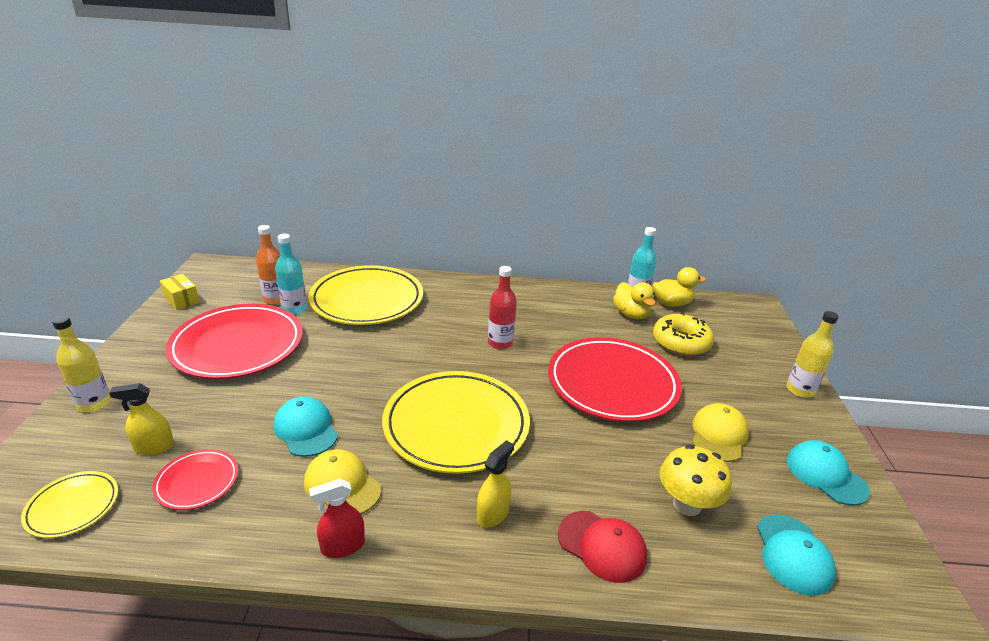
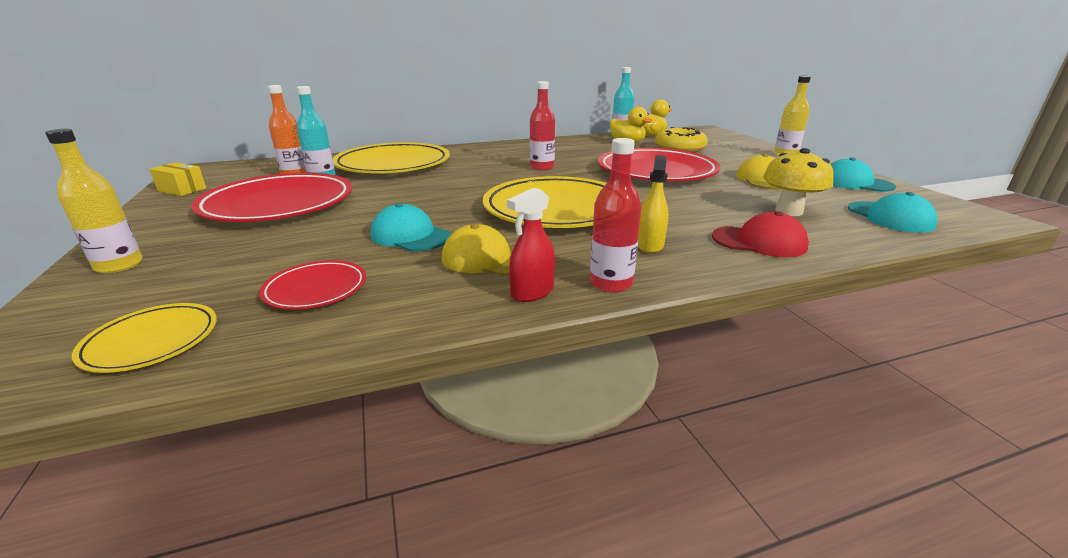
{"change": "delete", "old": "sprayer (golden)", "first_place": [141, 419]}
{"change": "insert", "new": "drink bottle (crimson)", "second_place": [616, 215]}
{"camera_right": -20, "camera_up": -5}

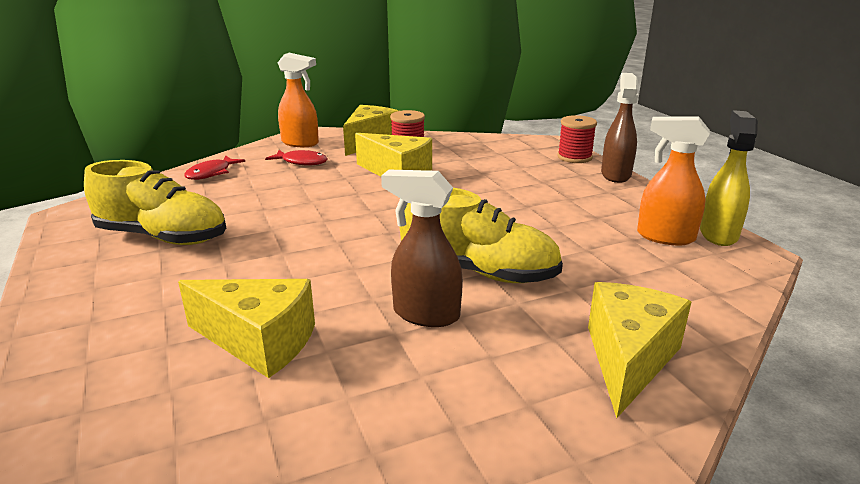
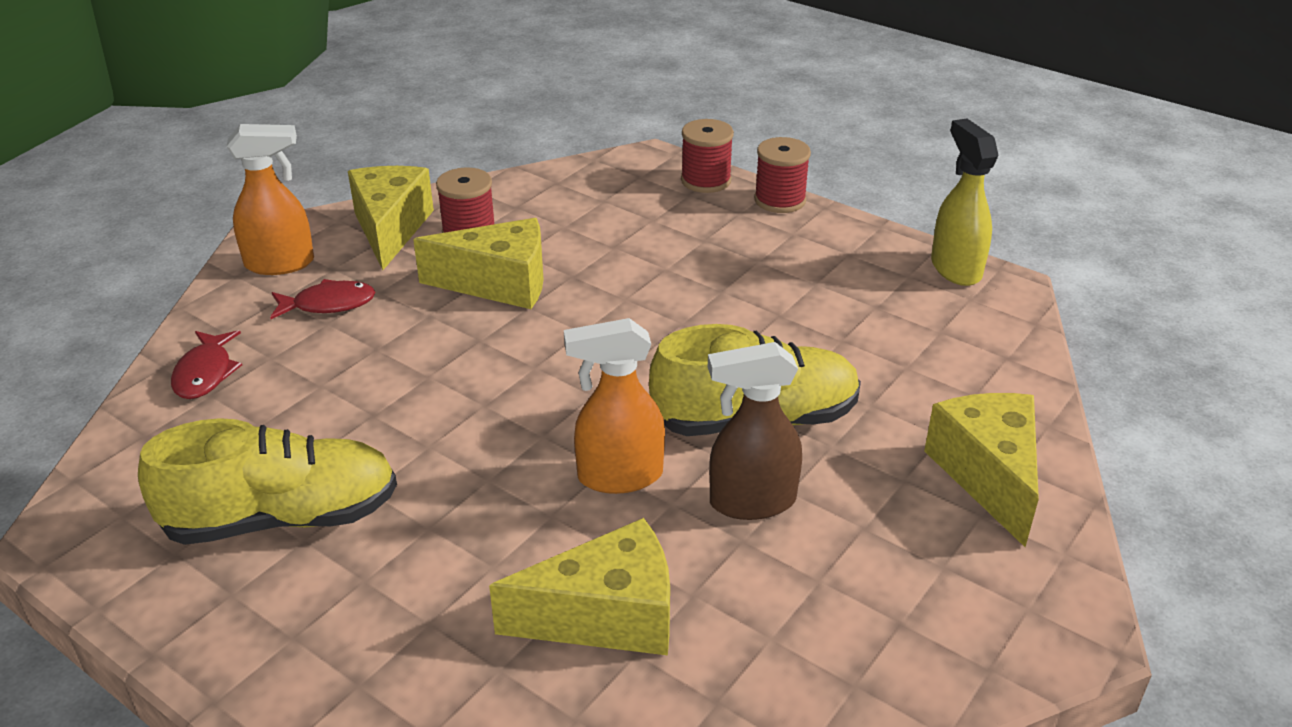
{"change": "move", "old": "sprayer (orange-coloured)", "first_place": [673, 180], "second_place": [614, 406]}
{"change": "replace", "old": "sprayer (russet)", "new": "spool (crimson)", "first_place": [619, 128], "second_place": [782, 175]}
{"camera_right": -30, "camera_up": 10}

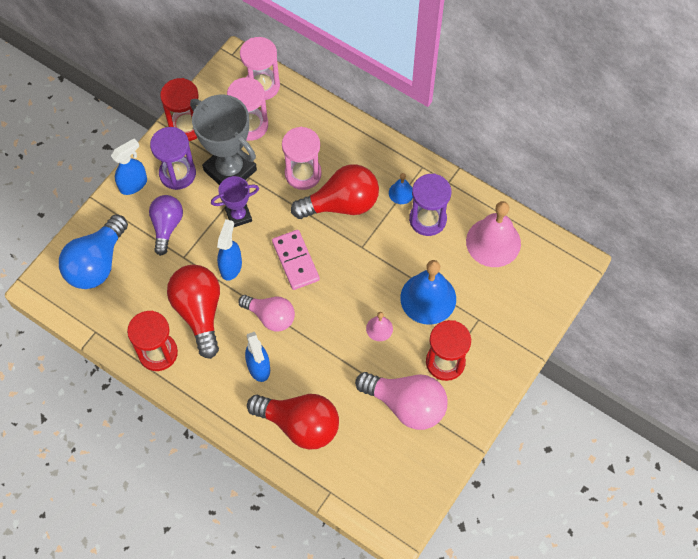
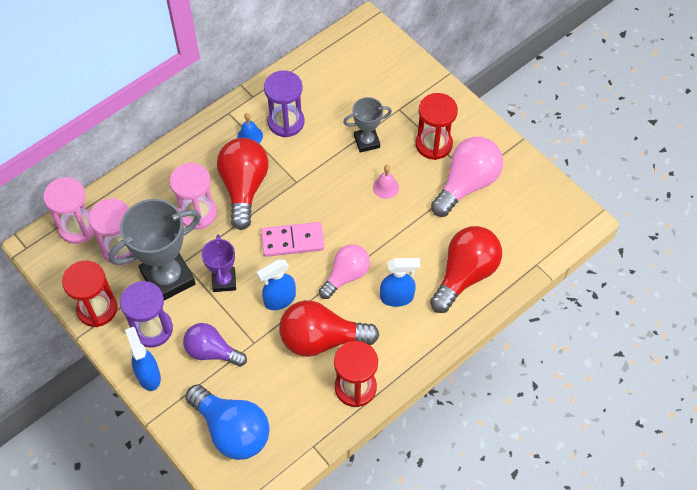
{"change": "delete", "old": "hand bell (rosy)", "first_place": [493, 234]}
{"change": "replace", "old": "hand bell (royal blue)", "new": "prize cup (ash-grey)", "first_place": [428, 292], "second_place": [367, 125]}
{"change": "rotate", "old": "sprayer (royal blue)", "first_place": [229, 250], "second_place": [276, 284], "degrees": -60}
{"camera_right": -75, "camera_up": -5}

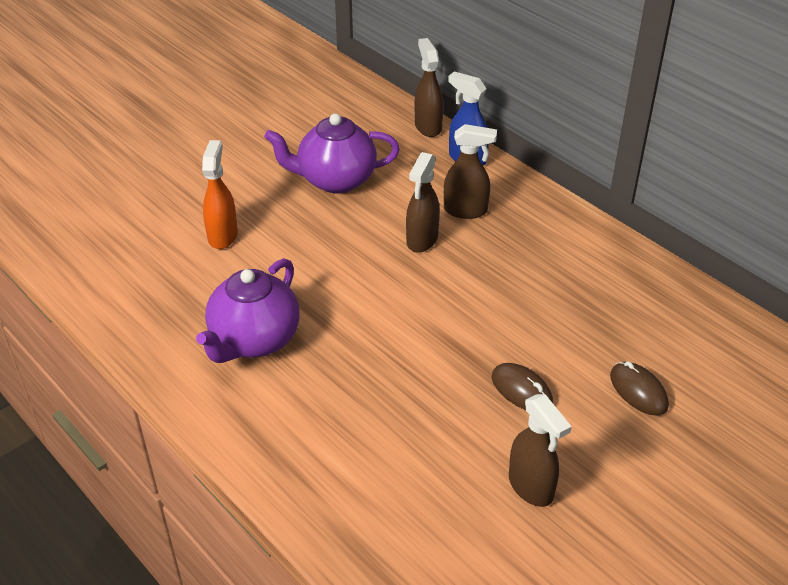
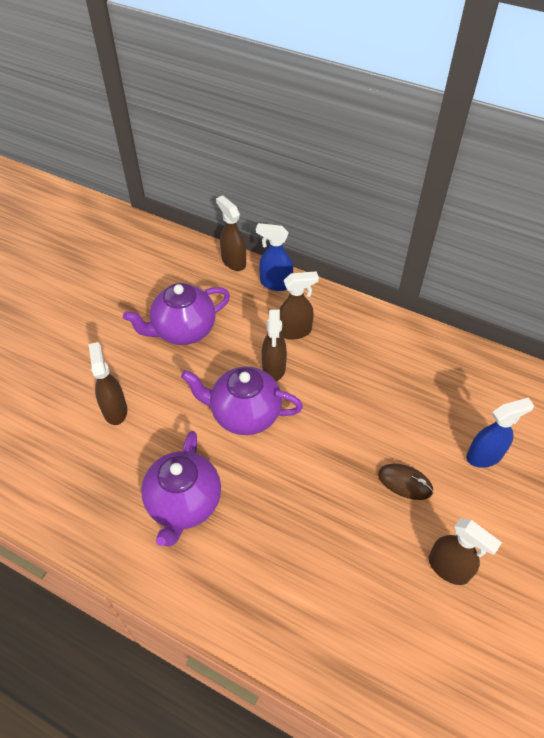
{"change": "insert", "new": "china teapot (purple)", "second_place": [242, 400]}
{"change": "replace", "old": "computer mouse (russet)", "new": "sprayer (royal blue)", "first_place": [639, 388], "second_place": [500, 433]}
{"change": "recolor", "old": "sprayer (orange-coloured)", "new": "sprayer (russet)", "first_place": [220, 194], "second_place": [108, 383]}
{"camera_right": -20, "camera_up": 10}

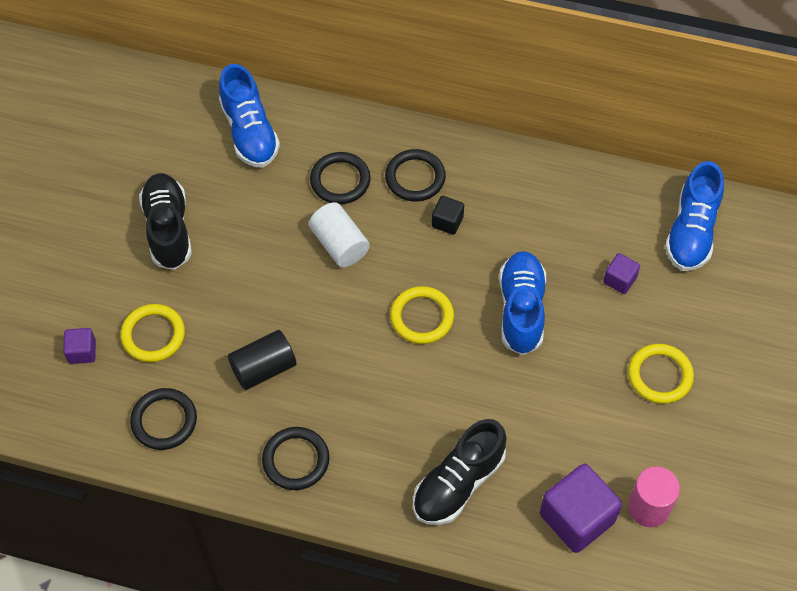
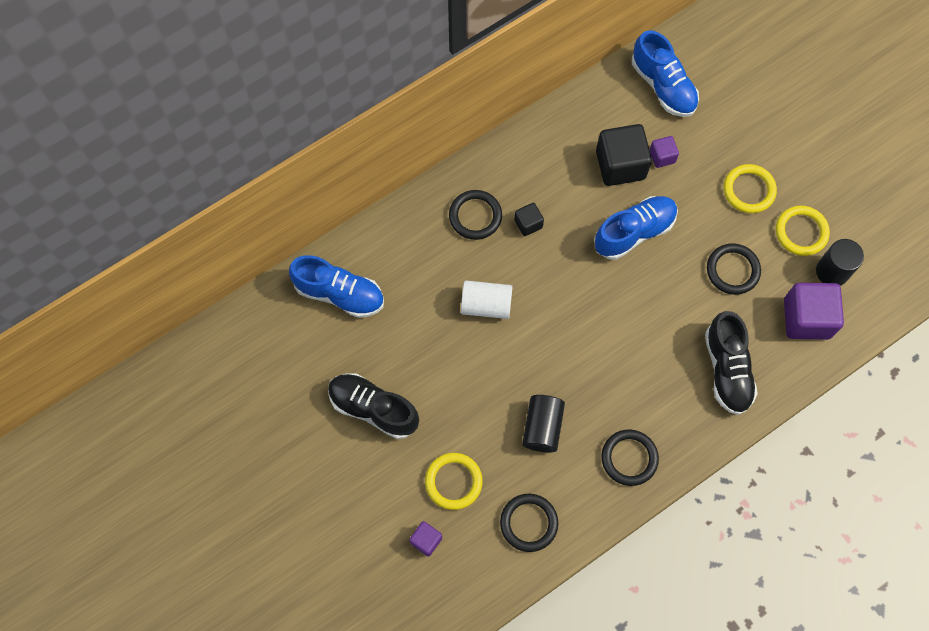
{"change": "insert", "new": "cube (jet-black)", "second_place": [624, 155]}
{"change": "move", "old": "hoop (jet-black)", "first_place": [340, 178], "second_place": [734, 269]}
{"change": "move", "old": "hoop (golden)", "first_place": [422, 315], "second_place": [803, 231]}
{"change": "recolor", "old": "solid cylinder (rosy)", "new": "solid cylinder (jet-black)", "first_place": [654, 496], "second_place": [840, 262]}
{"change": "rotate", "old": "shoe (royal blue)", "first_place": [522, 303], "second_place": [636, 228], "degrees": 105}
{"camera_right": -50, "camera_up": 10}

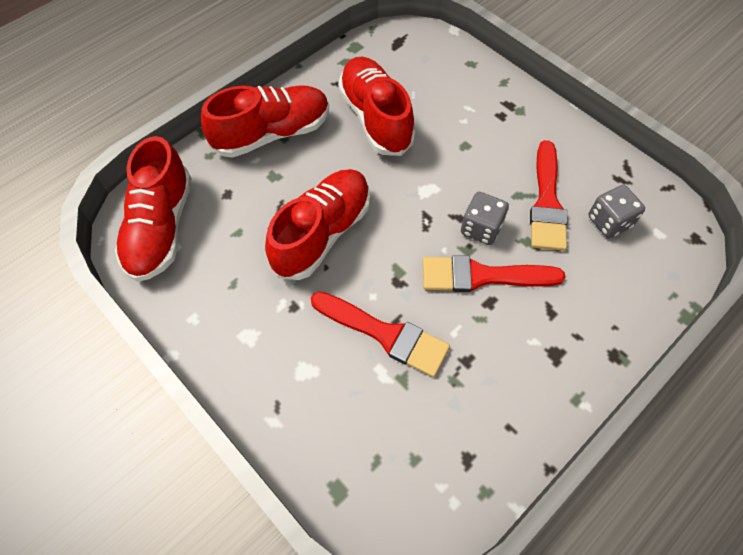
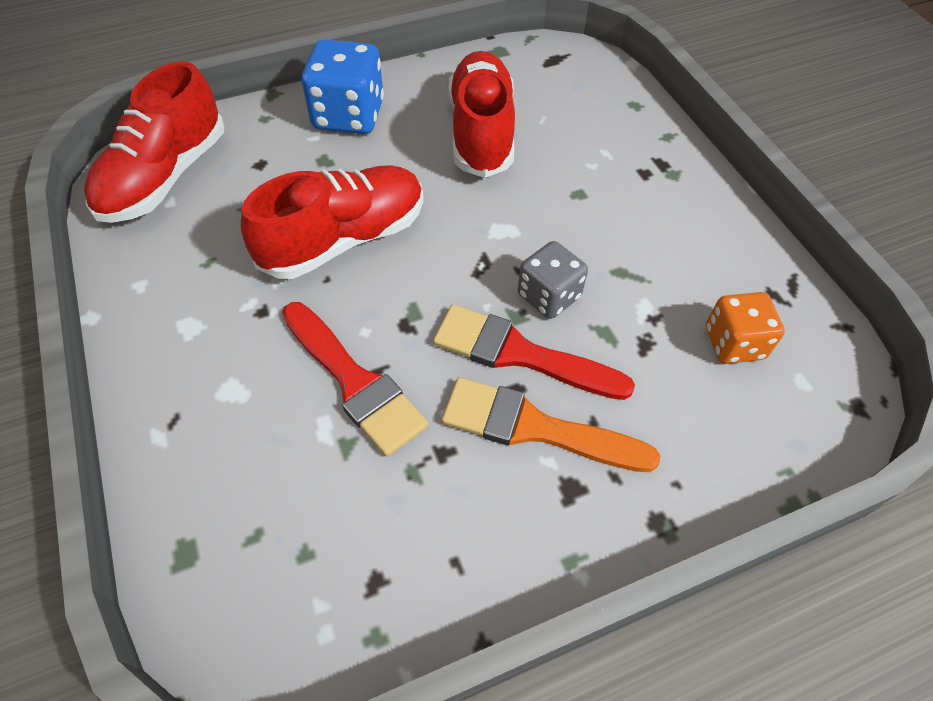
{"change": "delete", "old": "brush (crimson)", "first_place": [549, 195]}
{"change": "insert", "new": "brush (orange-coloured)", "second_place": [551, 424]}
{"change": "replace", "old": "shoe (crimson)", "new": "game die (royal blue)", "first_place": [265, 121], "second_place": [343, 86]}
{"change": "recolor", "old": "game die (ash-grey)", "new": "game die (orange-coloured)", "first_place": [616, 211], "second_place": [745, 328]}
{"camera_right": 20, "camera_up": -5}

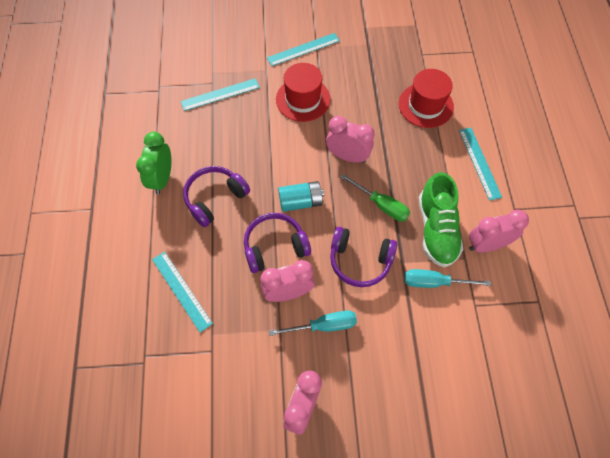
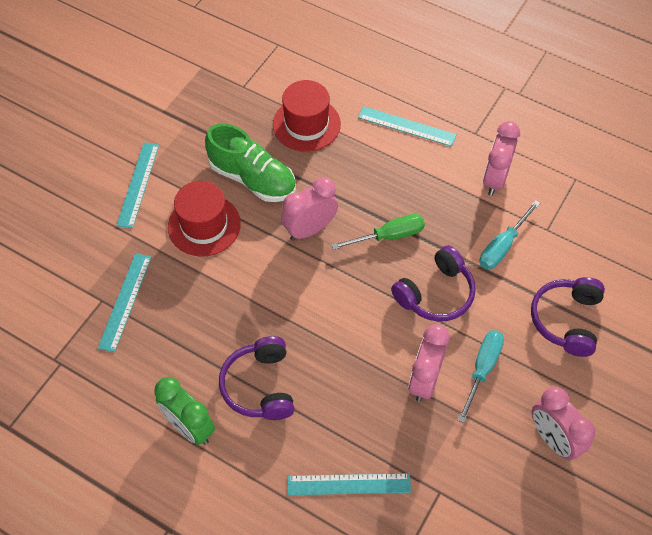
{"change": "delete", "old": "battery (turquoise)", "first_place": [301, 196]}
{"change": "move", "old": "over-ear headphones (purple)", "first_place": [277, 243], "second_place": [568, 317]}
{"change": "move", "old": "shoe (leaf-green)", "first_place": [441, 219], "second_place": [250, 163]}
{"camera_right": -55, "camera_up": -5}

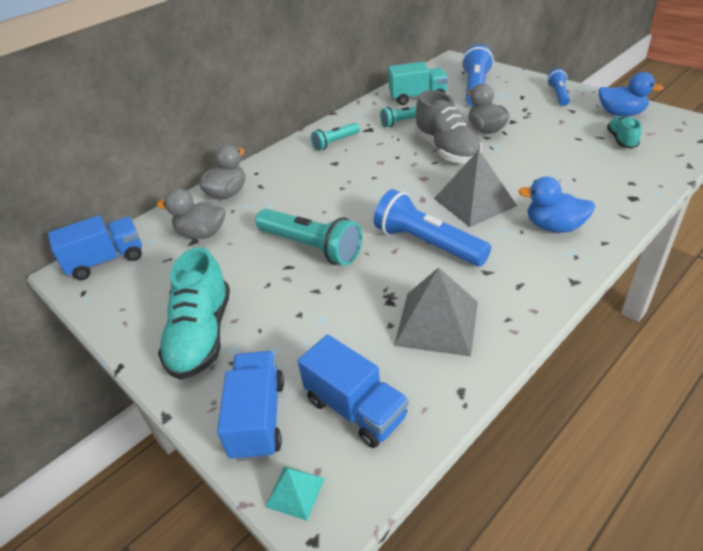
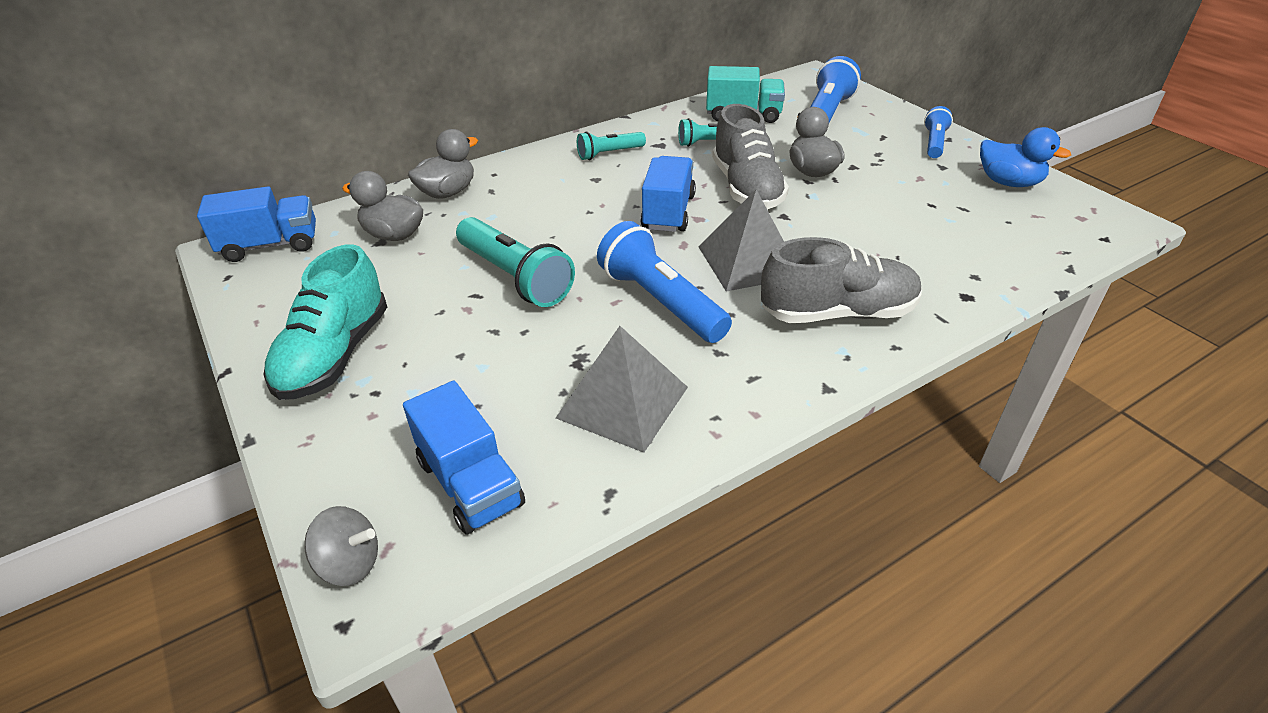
{"change": "delete", "old": "shoe (turquoise)", "first_place": [624, 132]}
{"change": "move", "old": "lorry (royal blue)", "first_place": [250, 406], "second_place": [668, 194]}
{"change": "replace", "old": "pyramid shape (turquoise)", "new": "whirligig (ash-grey)", "first_place": [295, 493], "second_place": [341, 546]}
{"change": "replace", "old": "duck (royal blue)", "new": "shoe (ash-grey)", "first_place": [557, 204], "second_place": [841, 280]}
{"camera_right": 10, "camera_up": 0}

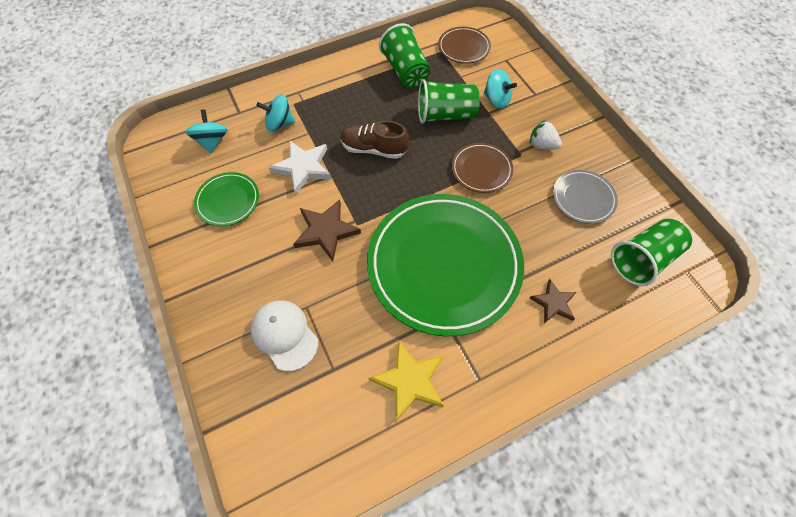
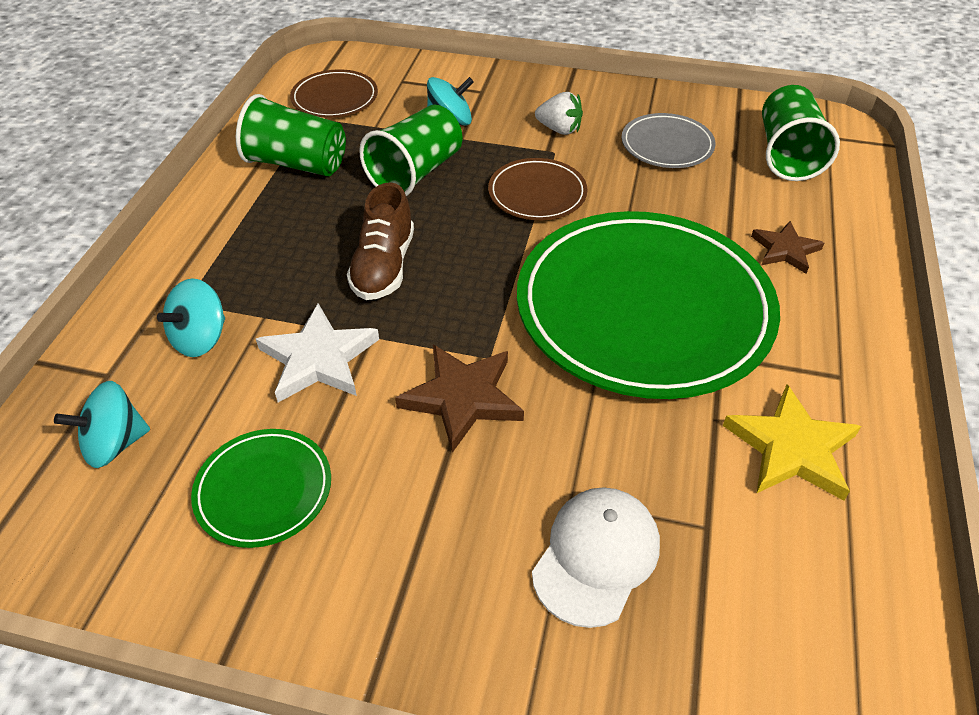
{"change": "rotate", "old": "whirligig (turquoise)", "first_place": [207, 131], "second_place": [102, 424], "degrees": -60}
{"change": "rotate", "old": "peaked cap (white)", "first_place": [284, 335], "second_place": [596, 557], "degrees": 120}
{"change": "rotate", "old": "shoe (russet)", "first_place": [375, 140], "second_place": [380, 241], "degrees": -45}
{"change": "rotate", "old": "strawberry (white)", "first_place": [546, 135], "second_place": [559, 113], "degrees": -135}
{"camera_right": -50, "camera_up": -15}

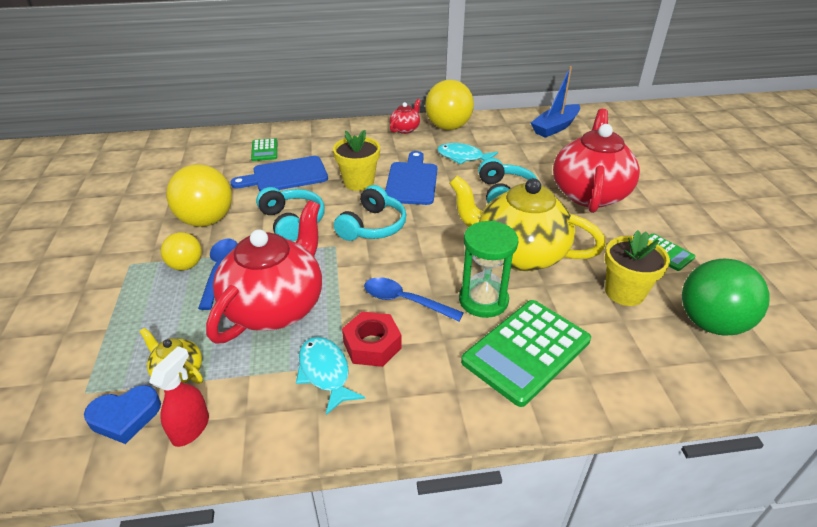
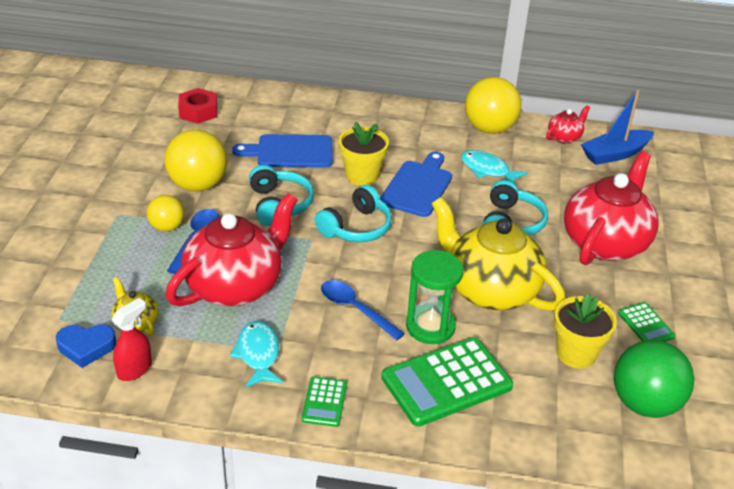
{"change": "move", "old": "pocket calculator (leaf-green)", "first_place": [264, 149], "second_place": [324, 401]}
{"change": "move", "old": "hexagon nut (crimson)", "first_place": [372, 339], "second_place": [197, 106]}
{"change": "move", "old": "china teapot (crimson)", "first_place": [405, 116], "second_place": [568, 124]}
{"camera_right": 15, "camera_up": 0}

